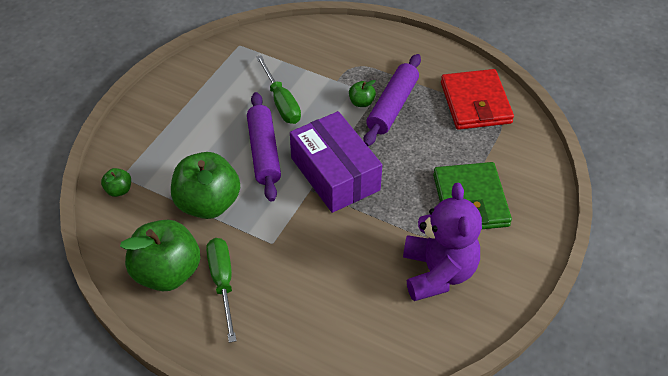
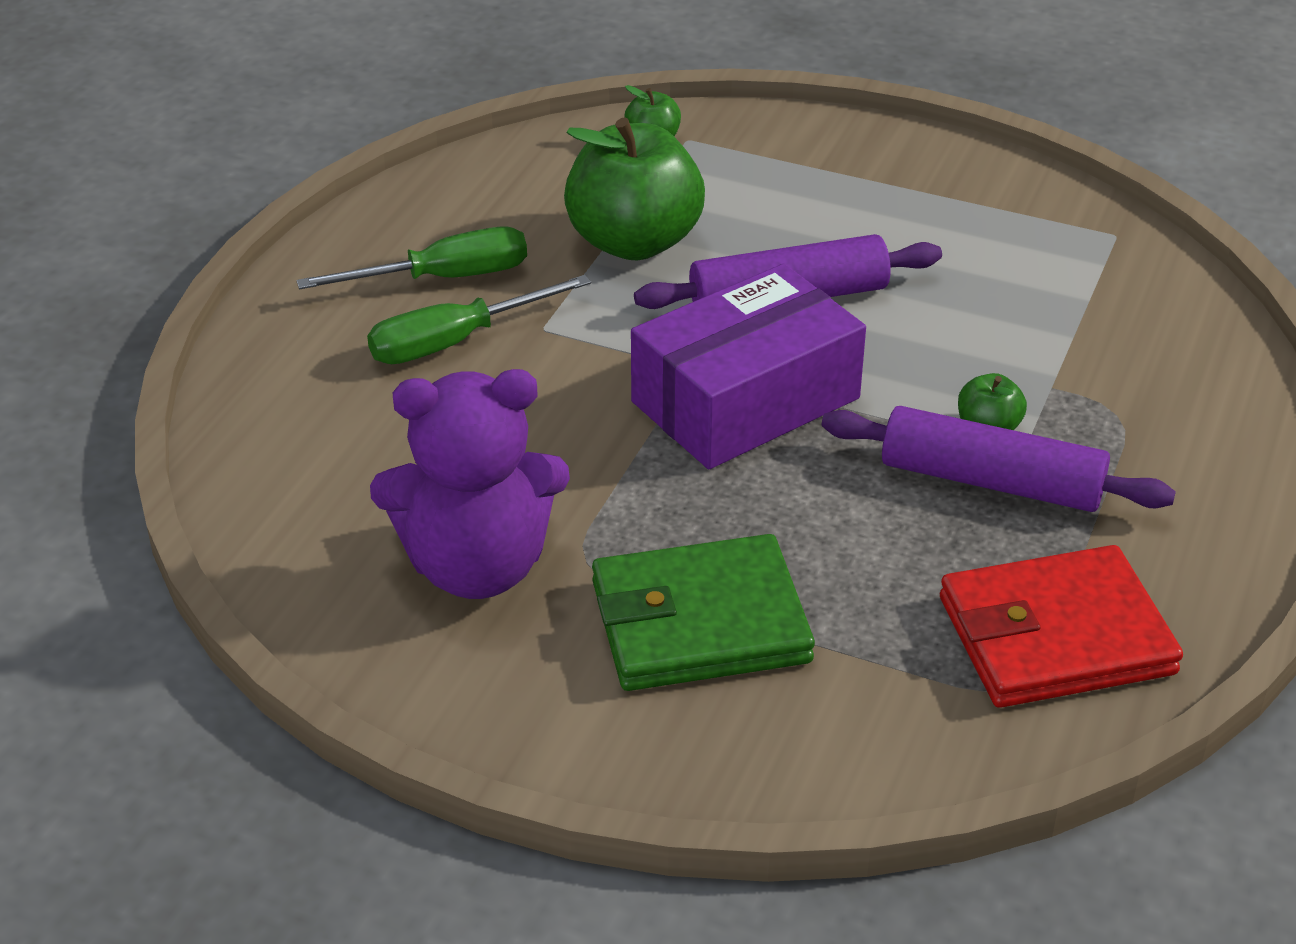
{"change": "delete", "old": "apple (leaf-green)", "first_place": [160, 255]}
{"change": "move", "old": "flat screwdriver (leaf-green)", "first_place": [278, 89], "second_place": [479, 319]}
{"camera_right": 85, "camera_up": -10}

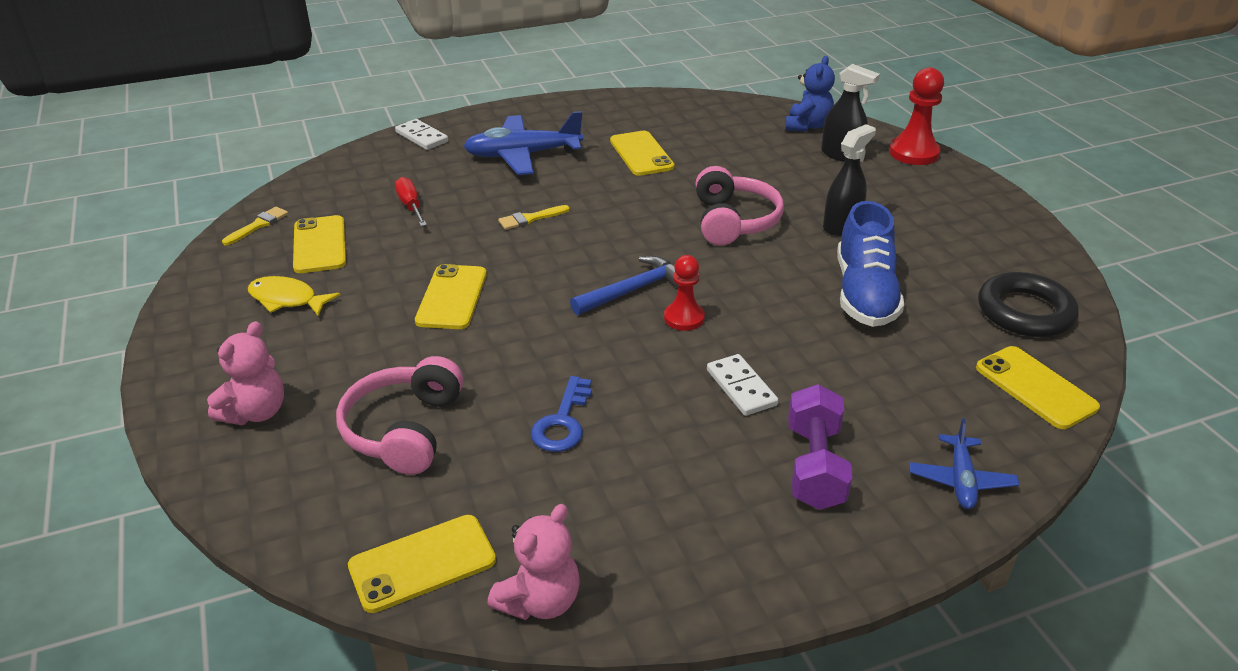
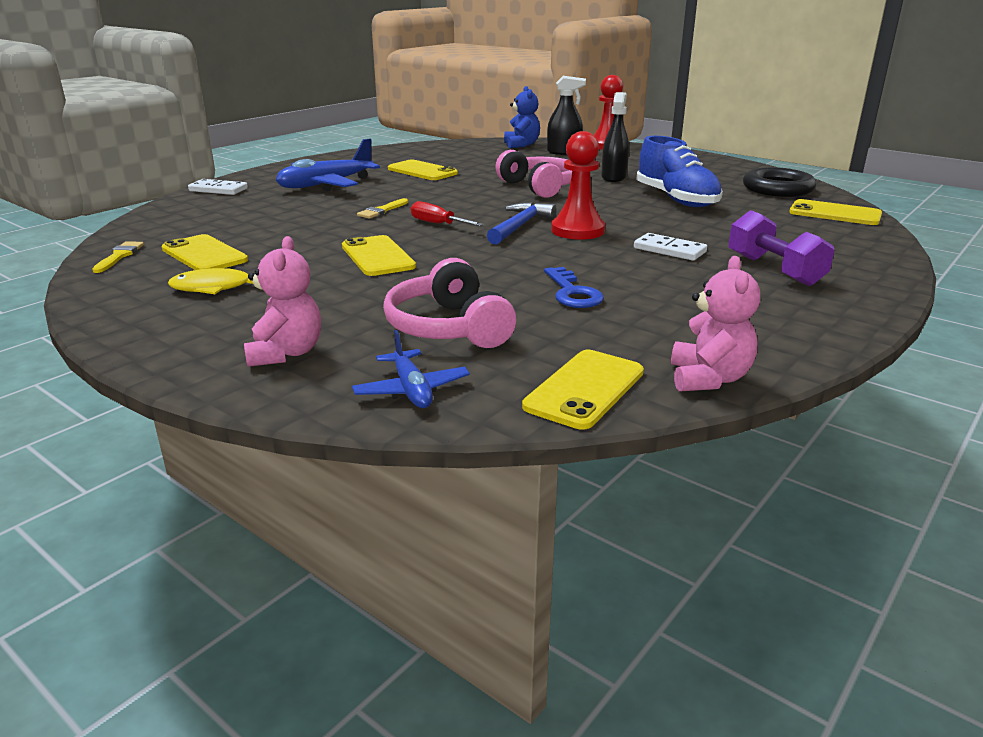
{"change": "move", "old": "flat screwdriver (crimson)", "first_place": [411, 201], "second_place": [447, 213]}
{"change": "move", "old": "aeroplane (royal blue)", "first_place": [964, 463], "second_place": [411, 369]}
{"change": "resize", "old": "game pawn (crimson)", "first_place": [684, 293], "second_place": [578, 185], "factor": 1.54}
{"camera_right": -30, "camera_up": -10}

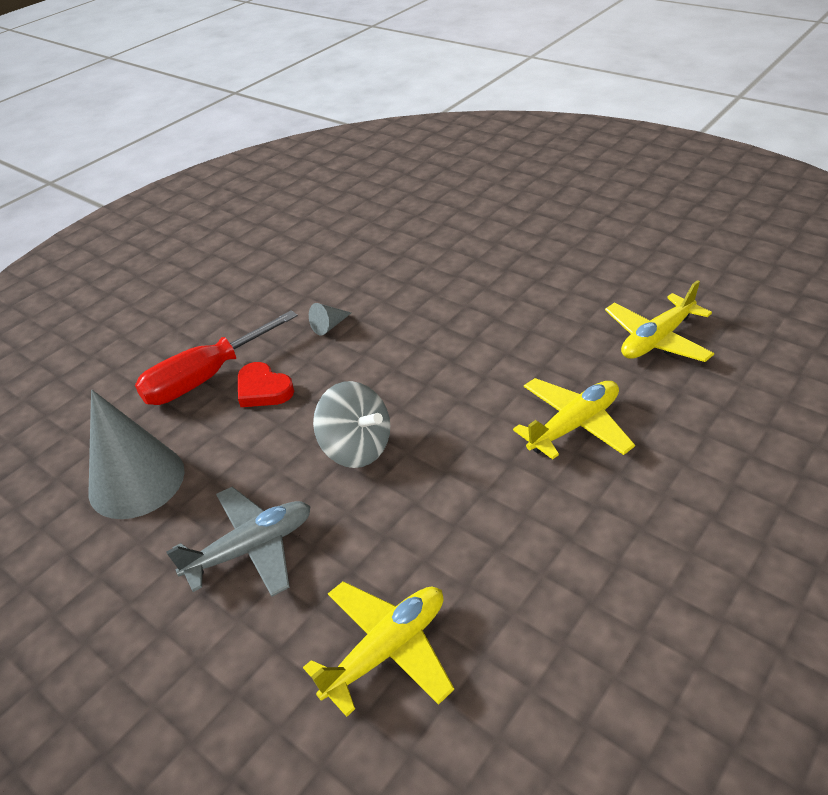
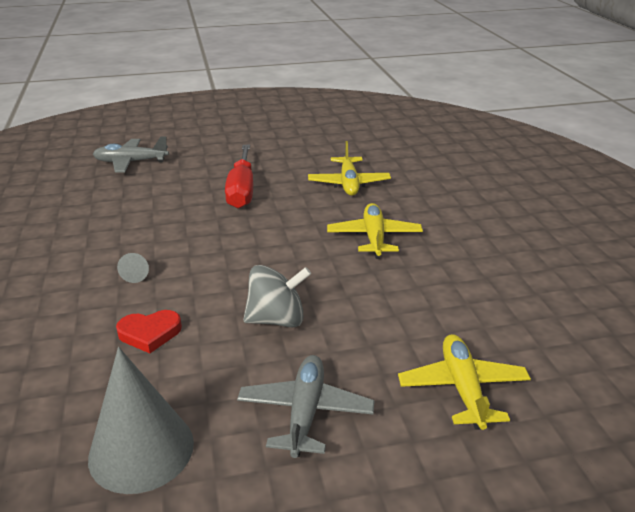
{"change": "insert", "new": "aeroplane (ash-grey)", "second_place": [131, 154]}
{"change": "move", "old": "flat screwdriver (crimson)", "first_place": [216, 357], "second_place": [239, 177]}
{"camera_right": -55, "camera_up": -10}

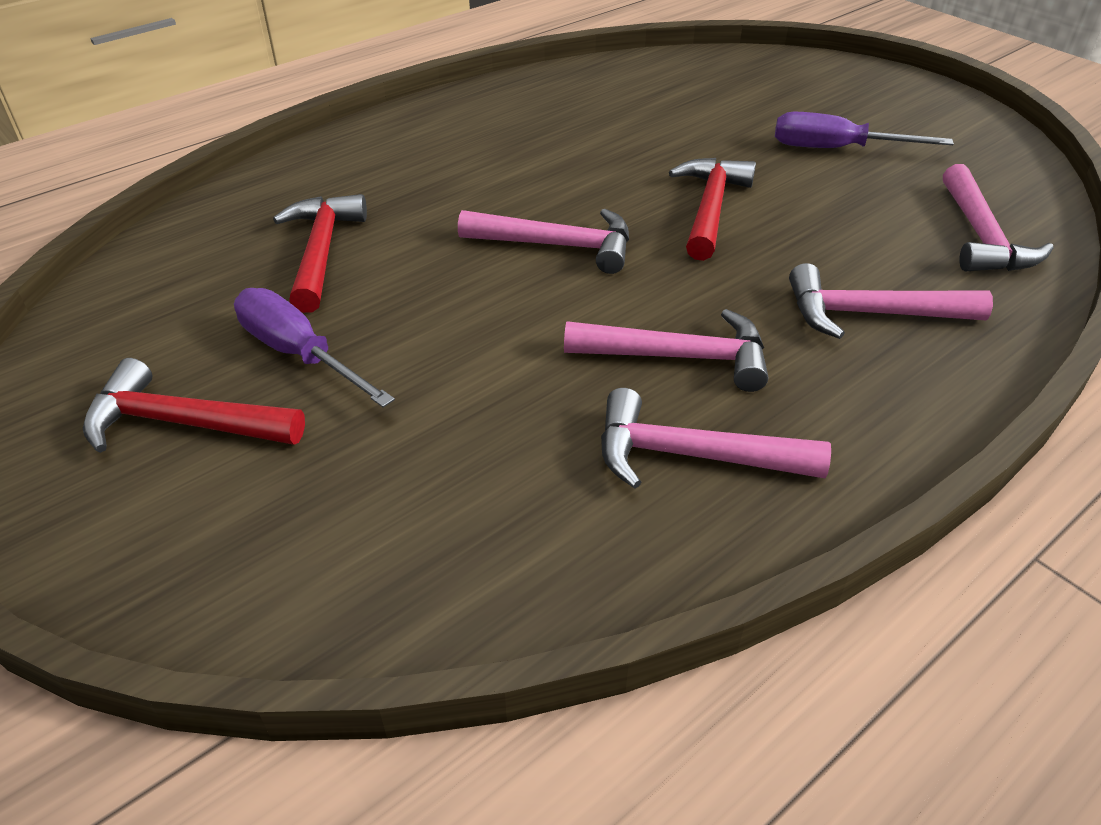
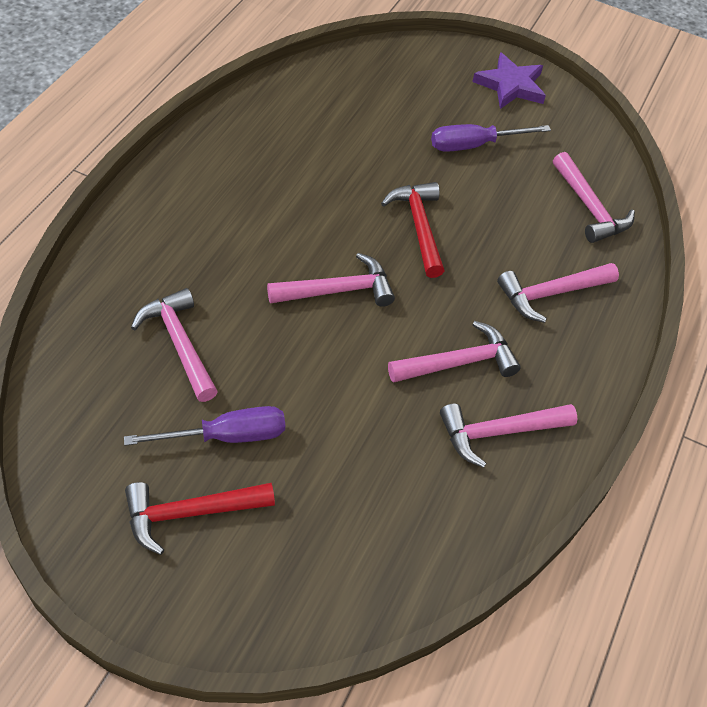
{"change": "insert", "new": "star shape (purple)", "second_place": [509, 80]}
{"change": "recolor", "old": "hammer (crimson)", "new": "hammer (rosy)", "first_place": [320, 253], "second_place": [174, 345]}
{"change": "rotate", "old": "flat screwdriver (purple)", "first_place": [314, 348], "second_place": [204, 426], "degrees": 150}
{"camera_right": -30, "camera_up": 10}

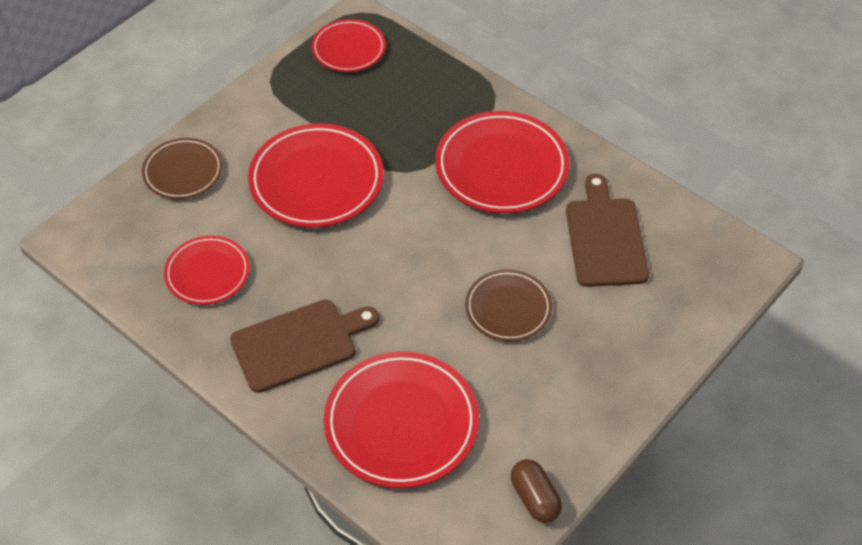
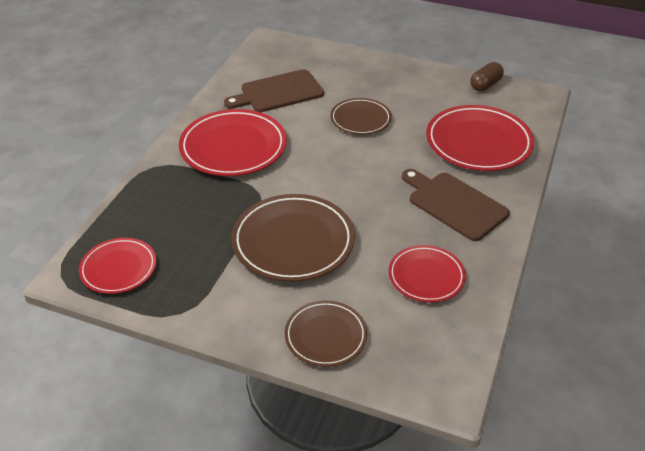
{"change": "recolor", "old": "dinner plate (crimson)", "new": "dinner plate (russet)", "first_place": [316, 175], "second_place": [293, 238]}
{"camera_right": -110, "camera_up": -10}

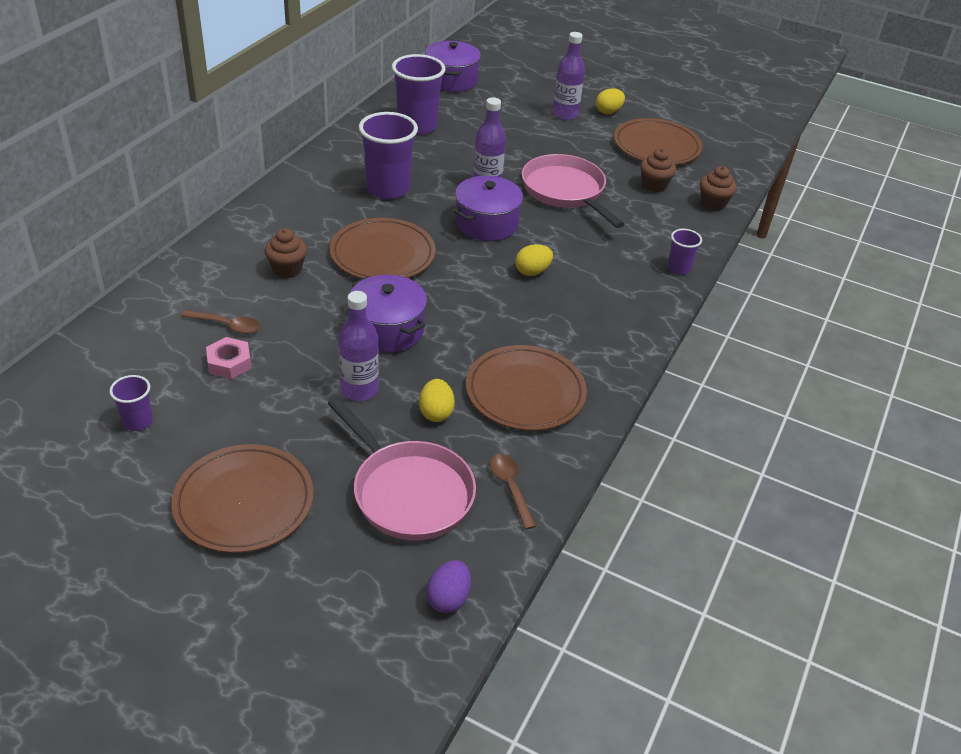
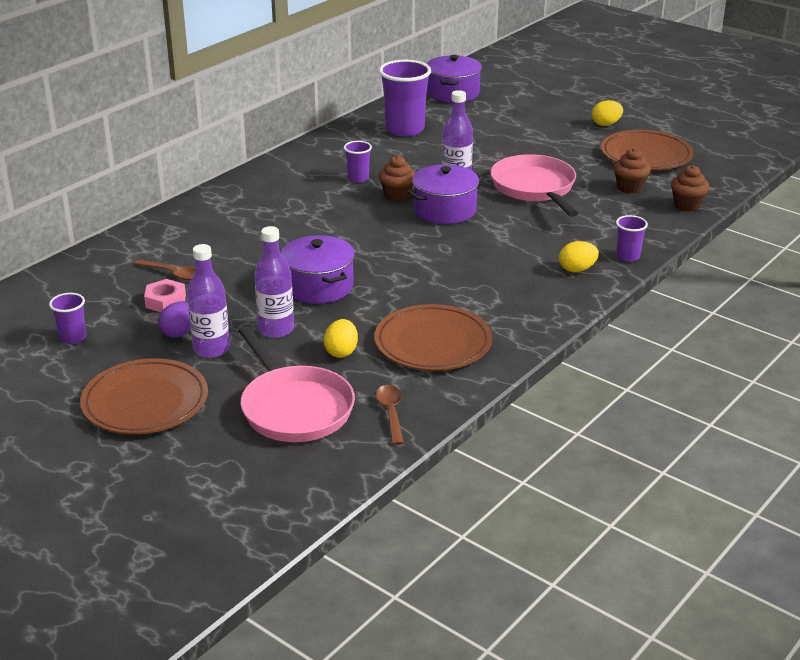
{"change": "delete", "old": "dinner plate (russet)", "first_place": [383, 248]}
{"change": "move", "old": "cupcake (russet)", "first_place": [285, 253], "second_place": [397, 178]}
{"change": "move", "old": "egg shape (purple)", "first_place": [448, 586], "second_place": [174, 319]}
{"change": "move", "old": "egg shape (golden)", "first_place": [534, 260], "second_place": [579, 256]}
{"change": "move", "old": "drink bottle (purple)", "first_place": [568, 76], "second_place": [208, 301]}
{"change": "resize", "old": "cup (purple)", "first_place": [388, 155], "second_place": [358, 161], "factor": 0.51}
{"camera_right": 15, "camera_up": -10}

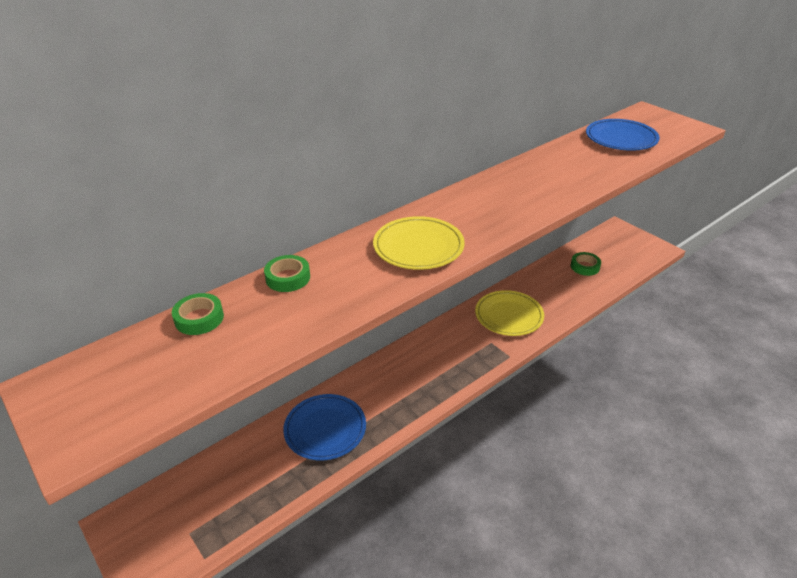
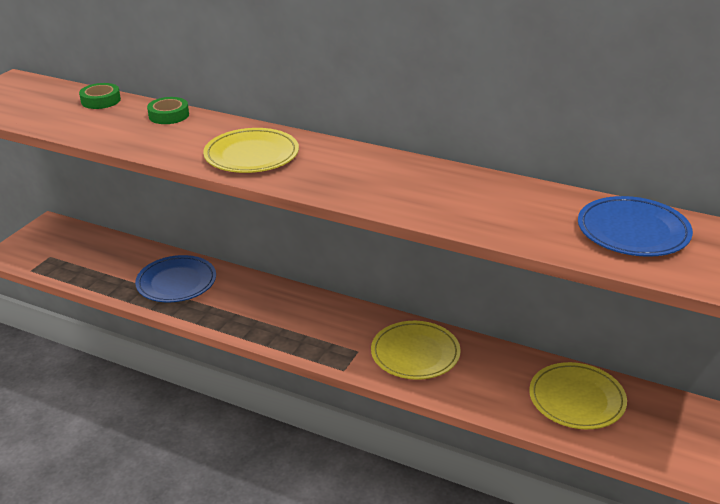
{"change": "replace", "old": "tape (leaf-green)", "new": "dinner plate (golden)", "first_place": [586, 264], "second_place": [578, 395]}
{"camera_right": 65, "camera_up": -5}

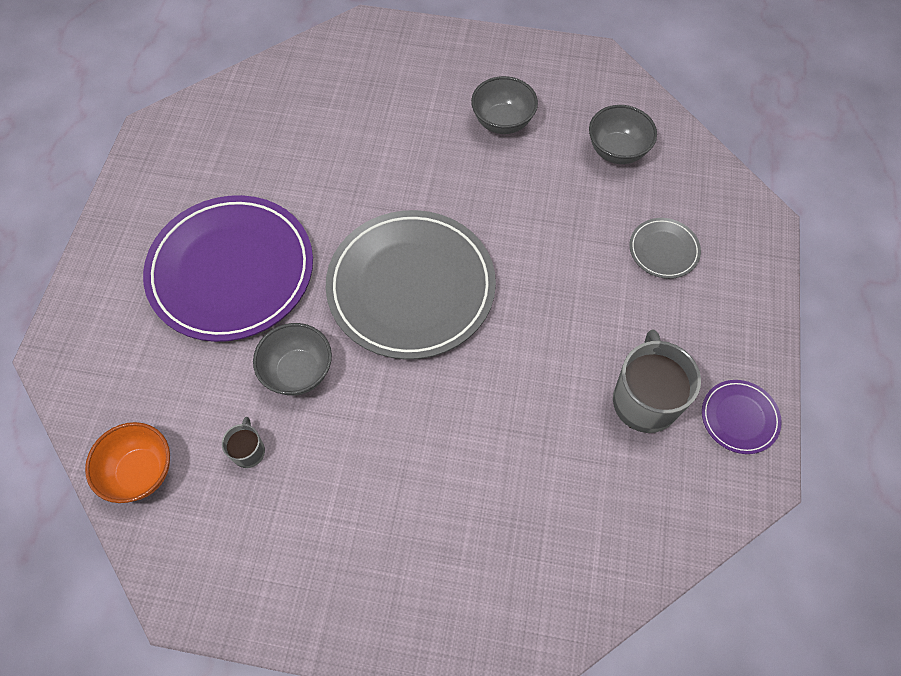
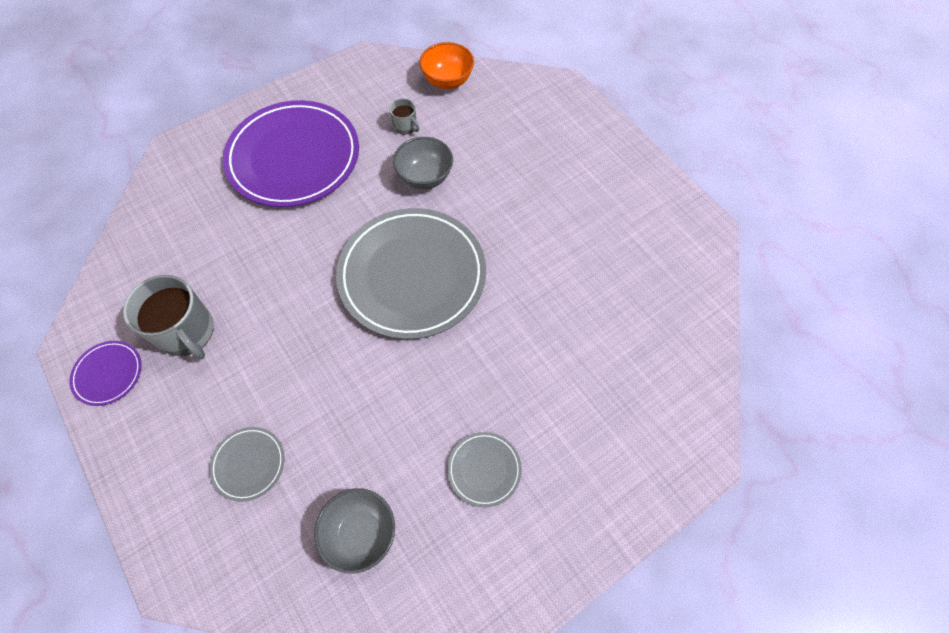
{"change": "move", "old": "dinner plate (purple)", "first_place": [228, 268], "second_place": [291, 153]}
{"change": "replace", "old": "serving bowl (ash-grey)", "new": "dinner plate (ash-grey)", "first_place": [504, 105], "second_place": [484, 469]}
{"camera_right": 135, "camera_up": 0}

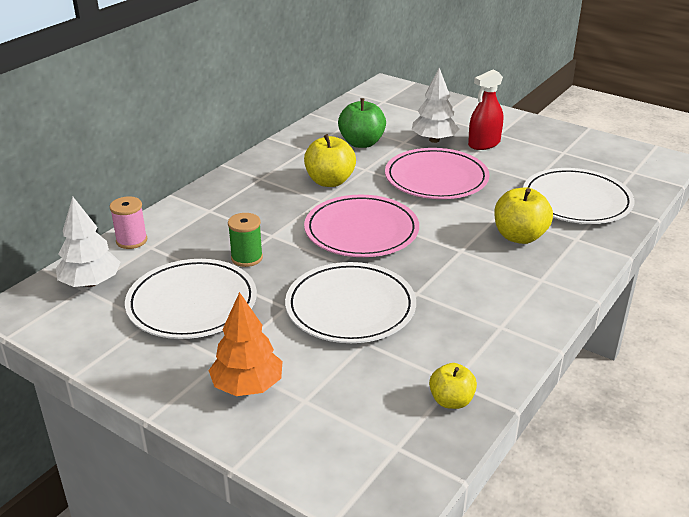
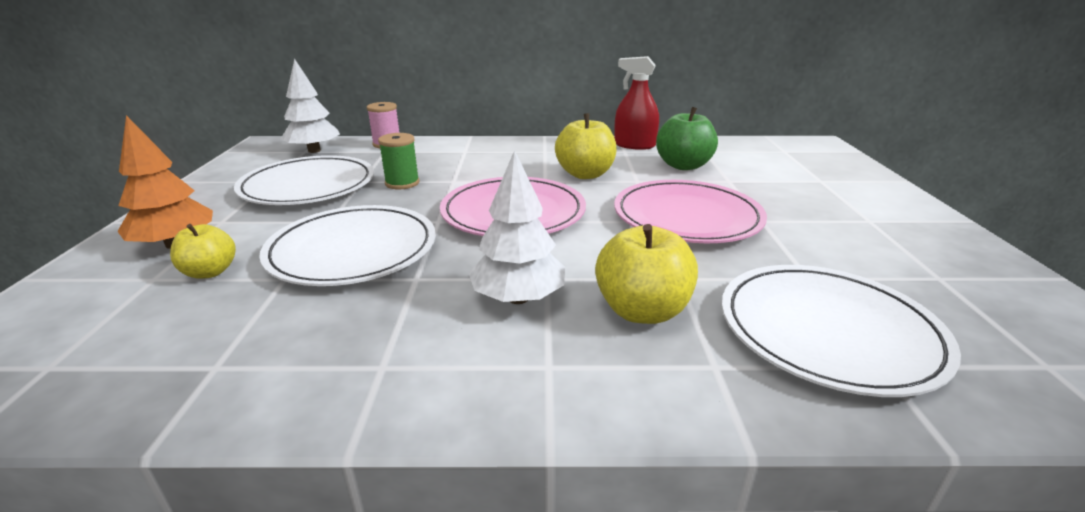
{"change": "move", "old": "toy tree (white)", "first_place": [436, 105], "second_place": [517, 227]}
{"change": "move", "old": "apple (golden)", "first_place": [453, 386], "second_place": [203, 251]}
{"change": "move", "old": "sprayer (crimson)", "first_place": [485, 110], "second_place": [636, 103]}
{"camera_right": 55, "camera_up": -5}

